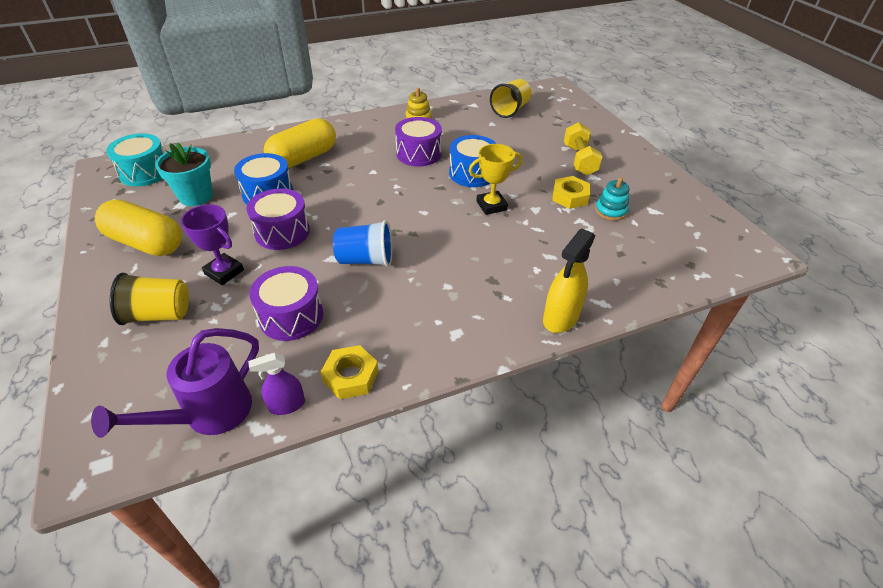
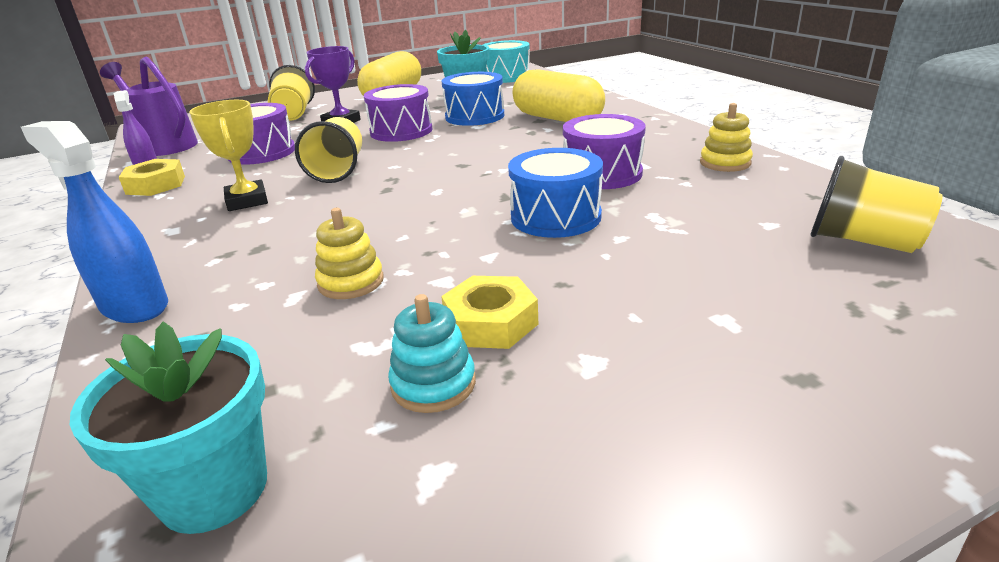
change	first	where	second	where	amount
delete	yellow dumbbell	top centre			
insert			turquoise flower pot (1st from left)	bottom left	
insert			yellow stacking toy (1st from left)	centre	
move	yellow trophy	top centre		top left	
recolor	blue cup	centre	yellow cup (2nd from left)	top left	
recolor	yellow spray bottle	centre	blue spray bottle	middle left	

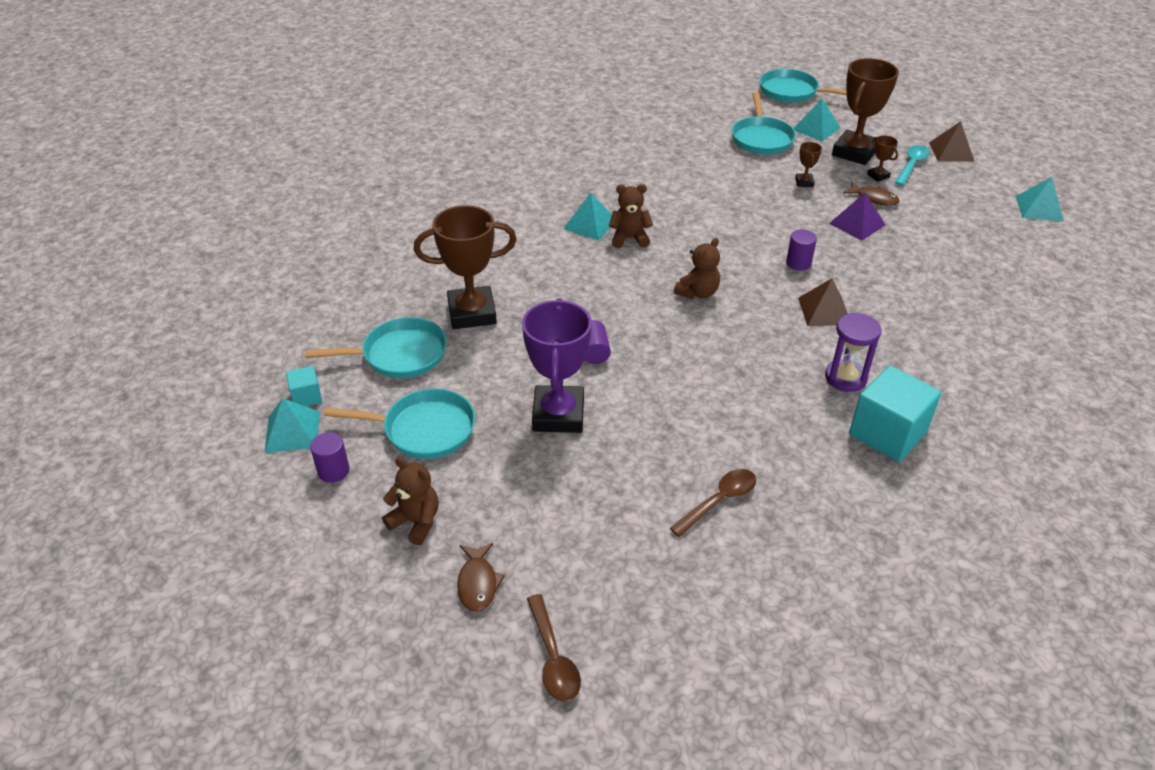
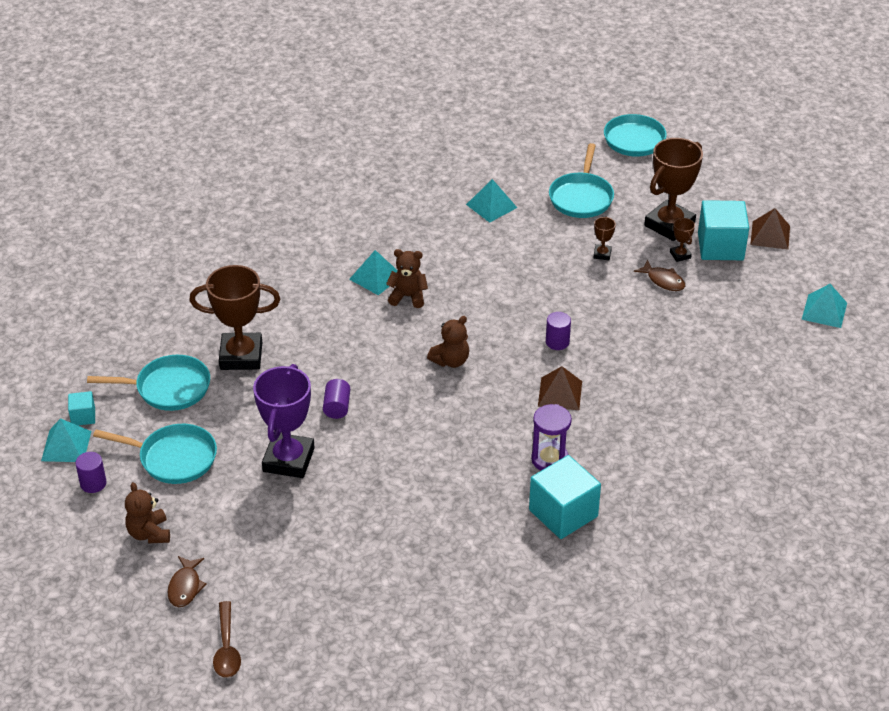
change	first	where	second	where	amount
delete	brown spoon (2nd from left)	centre			
delete	purple pyramid	top right			
move	turquoise pyramid (3rd from left)	top right		top centre	
replace	turquoise spoon	top right	turquoise cube (3rd from left)	top right	
rotate	brown teddy bear (1st from left)	centre		bottom left	150 degrees counterclockwise

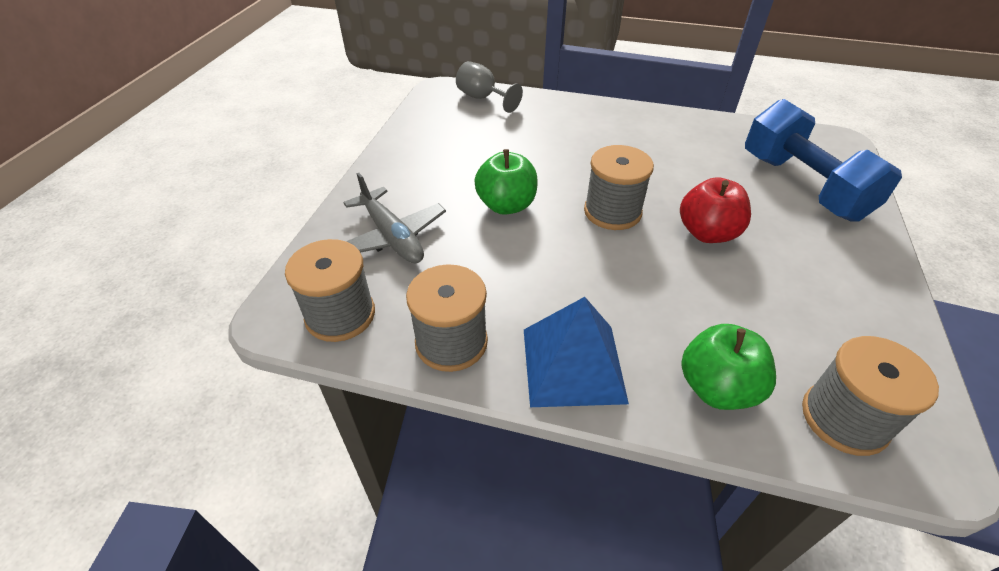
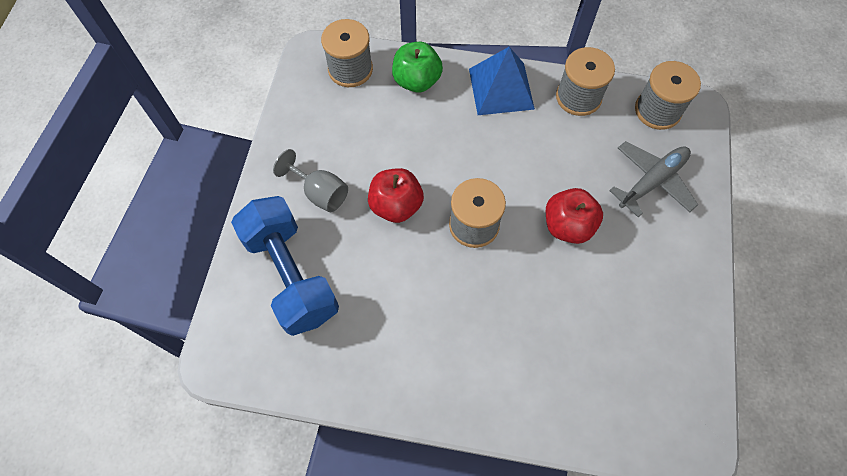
change	first	where	second	where	amount
move	grey goblet	top centre		centre	
recolor	green apple (1st from left)	top centre	red apple (2nd from left)	middle right	
rotate	grey plane	centre		middle right	90 degrees clockwise

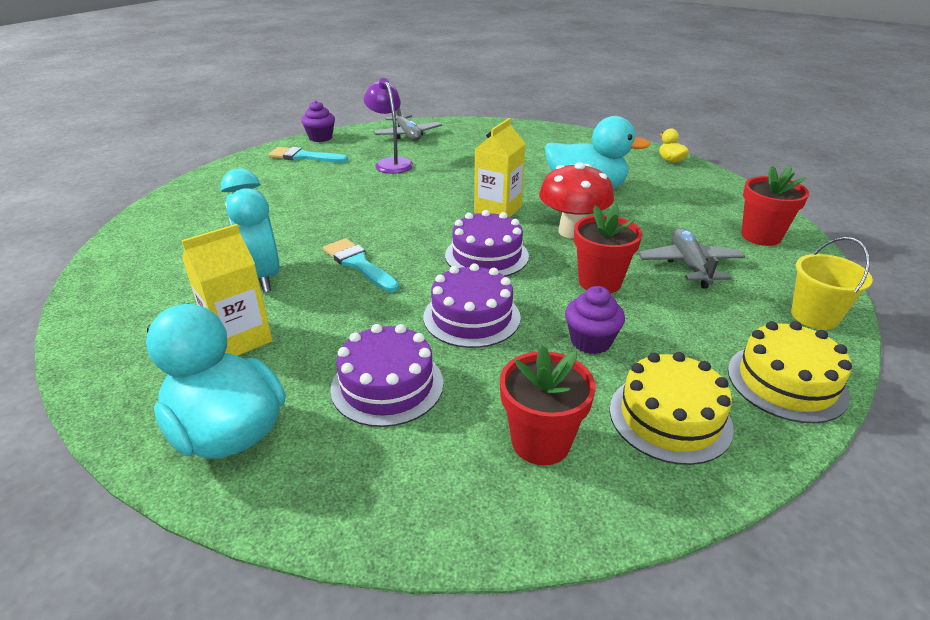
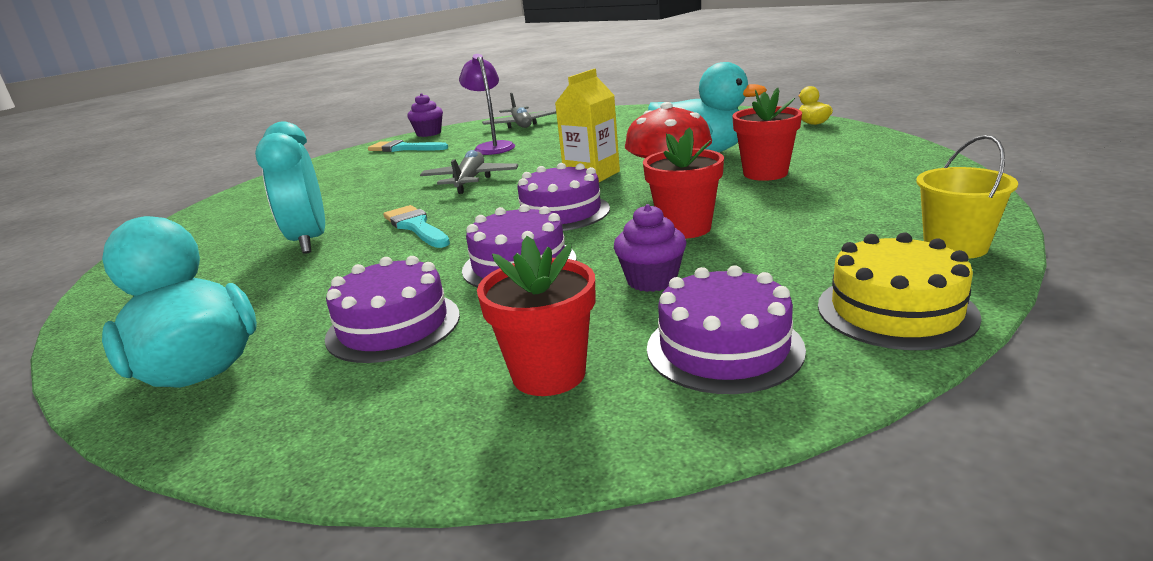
change	first	where	second	where	amount
delete	yellow carton (1st from left)	middle left			
move	grey plane (2nd from left in the first image)	middle right	grey plane (1st from left)	top centre	
move	red flower pot (3rd from left)	top right		top centre	
recolor	yellow cake (1st from left)	middle right	purple cake (4th from left)	centre	

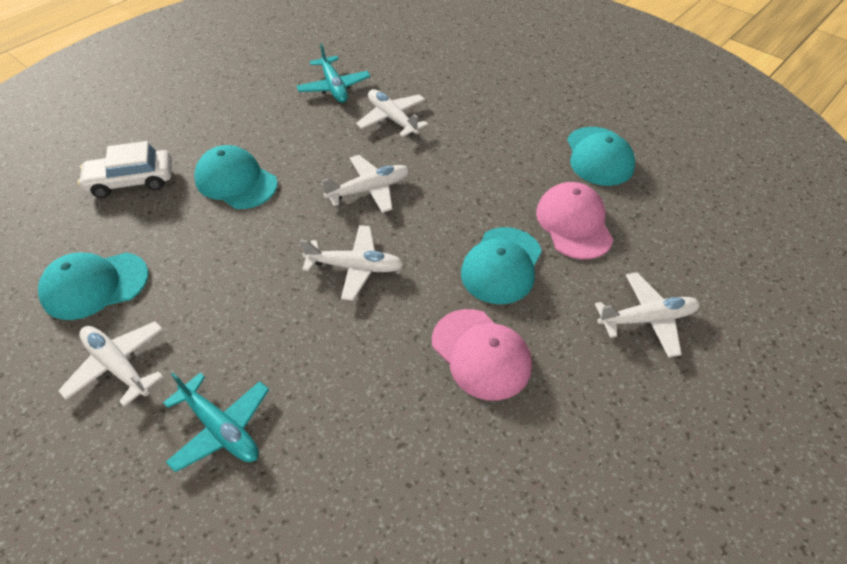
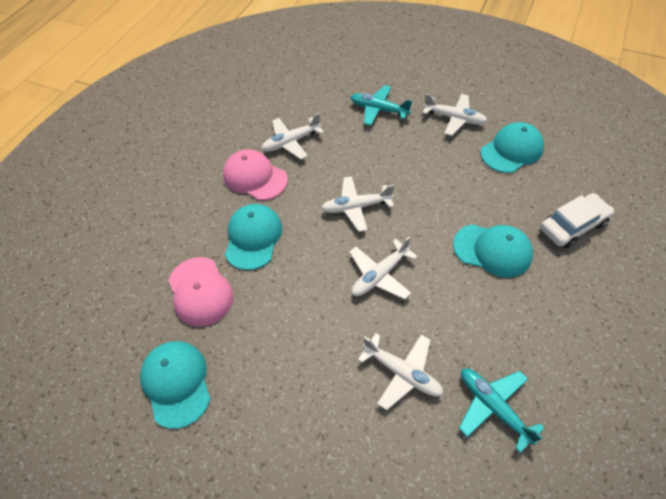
change	first	where	second	where	amount
move	white plane (5th from left in the first image)	middle right	white plane (1st from left)	top centre	

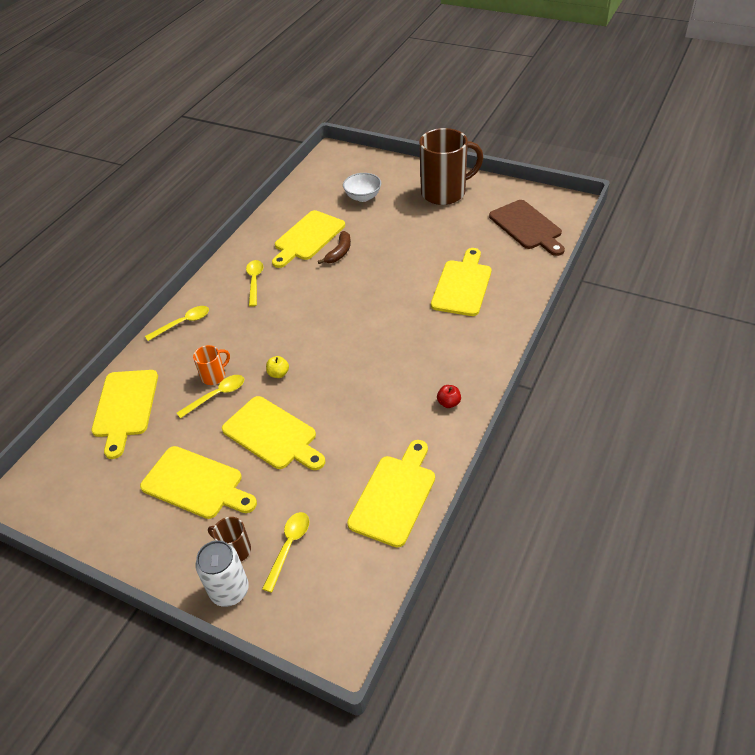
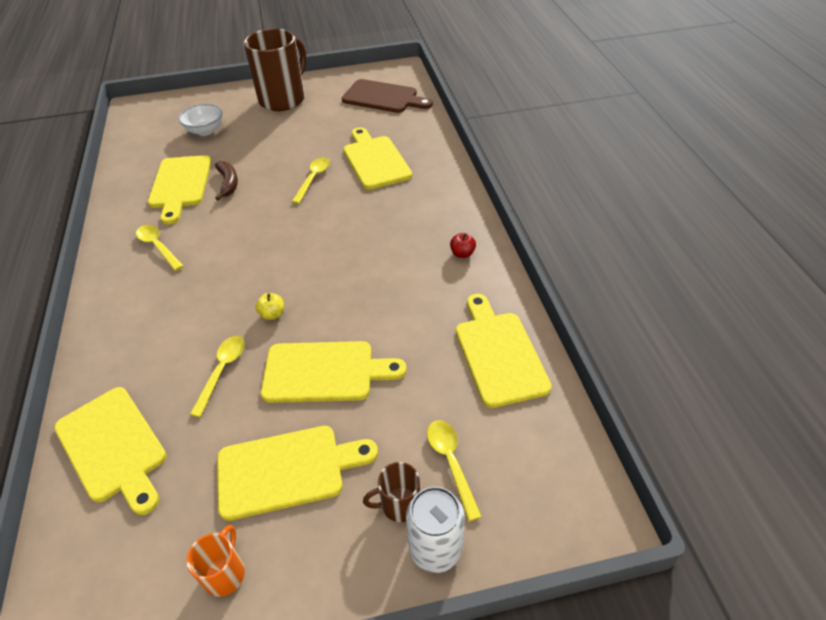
change	first	where	second	where	amount
move	yellow spoon (1st from left in the first image)	middle left	yellow spoon (3rd from left)	top centre	
move	orange mug	middle left		bottom left	

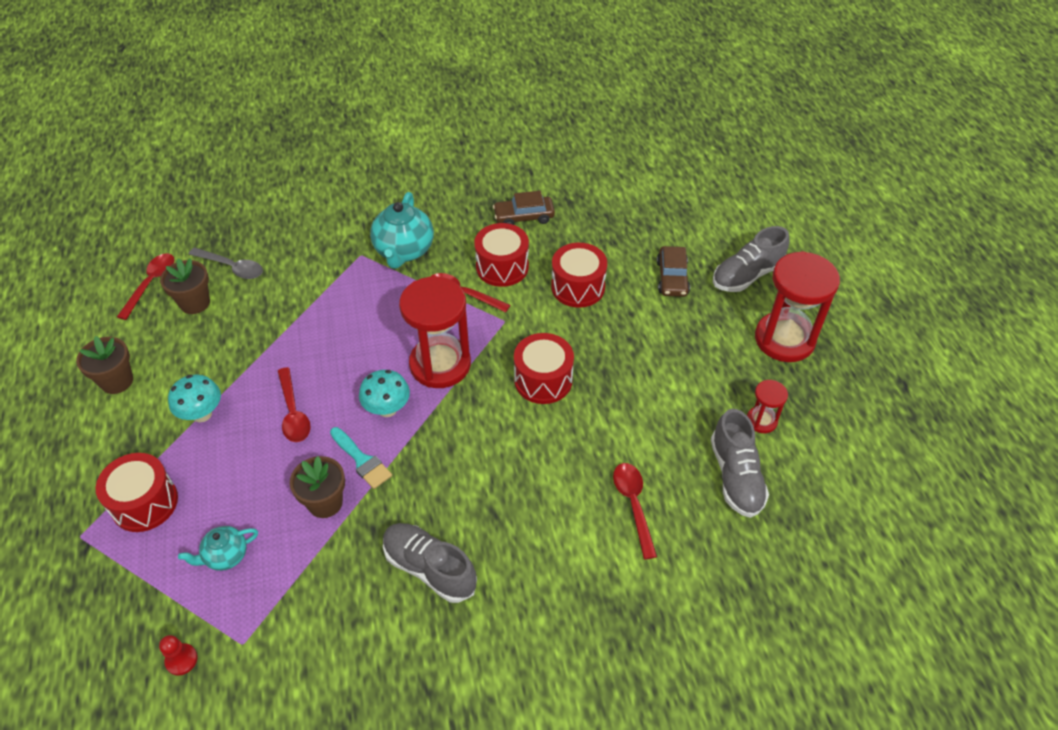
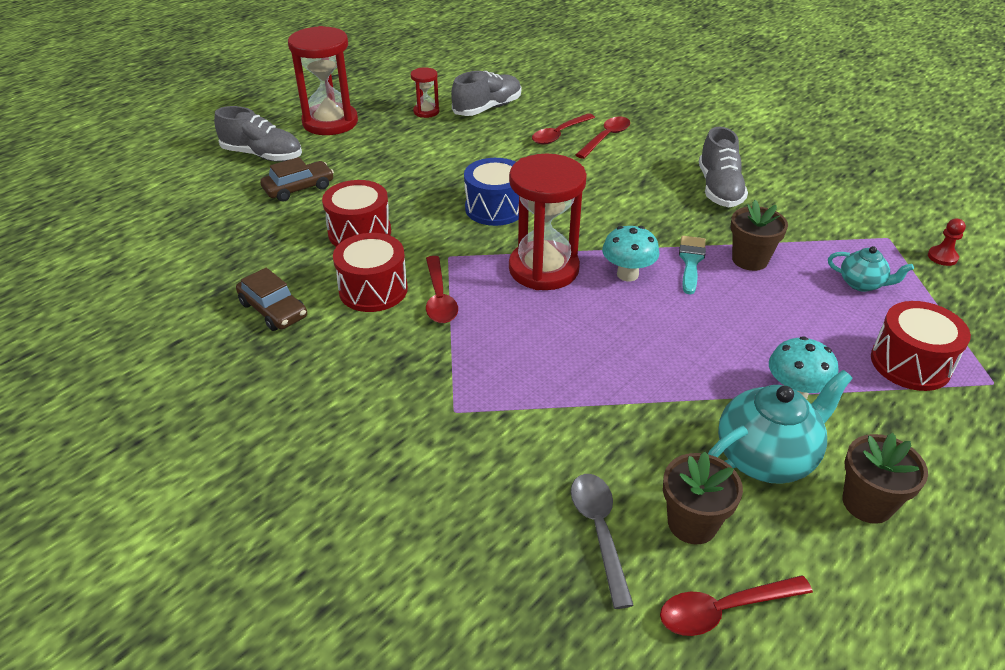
change	first	where	second	where	amount
move	red spoon (2nd from left in the first image)	middle left	red spoon (3rd from left)	top centre	
move	turquoise teapot (2nd from left in the first image)	top centre	turquoise teapot (1st from left)	middle right	
recolor	red drum (3rd from left)	centre	blue drum	top centre	

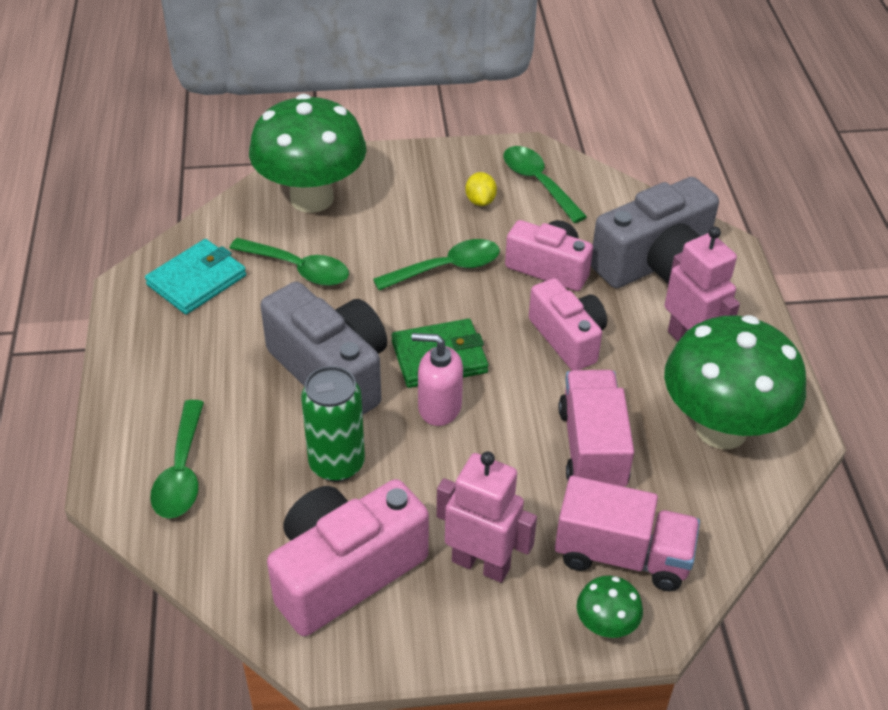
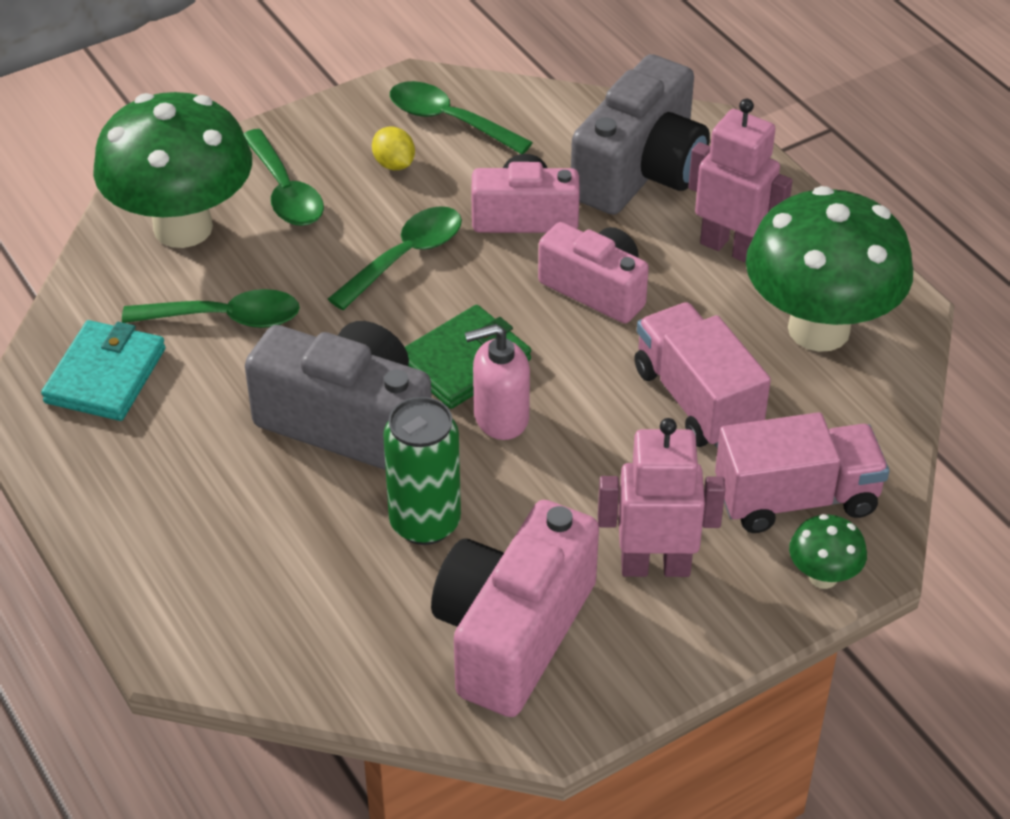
change	first	where	second	where	amount
move	green spoon (1st from left in the first image)	middle left	green spoon (2nd from left)	top left	

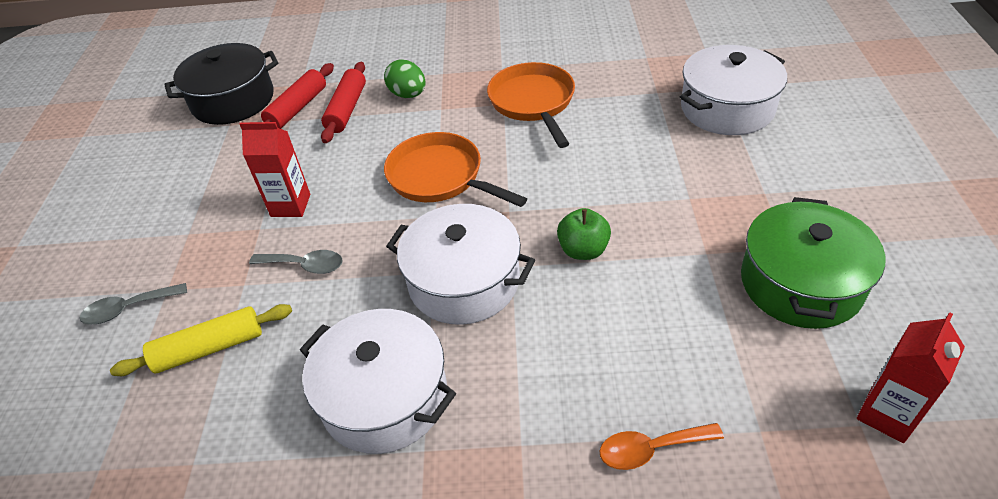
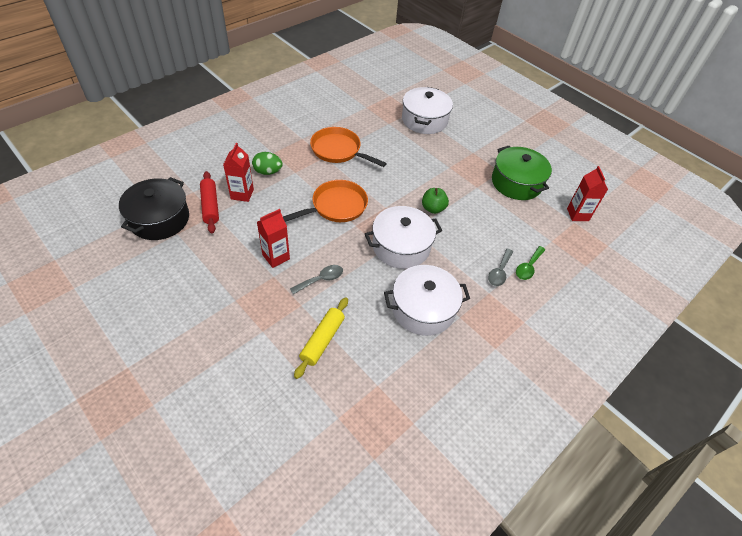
change	first	where	second	where	amount
move	grey spoon (1st from left in the first image)	middle left	grey spoon (2nd from left)	middle right	
replace	red rolling pin (2nd from left)	top centre	red carton (1st from left)	top left	
recolor	orange spoon	bottom centre	green spoon	middle right	
rotate	orange pan (1st from left)	centre		centre	150 degrees clockwise

